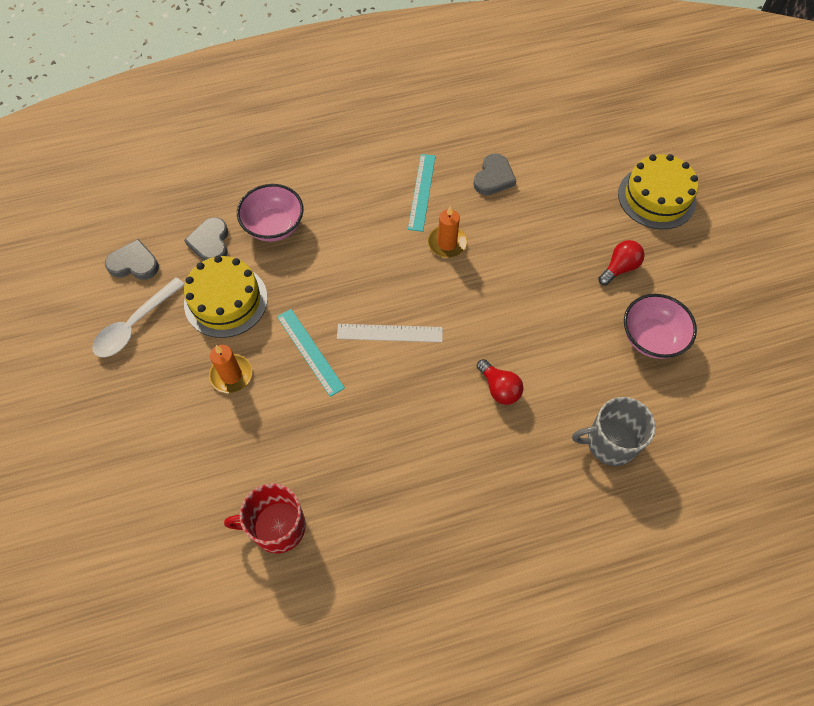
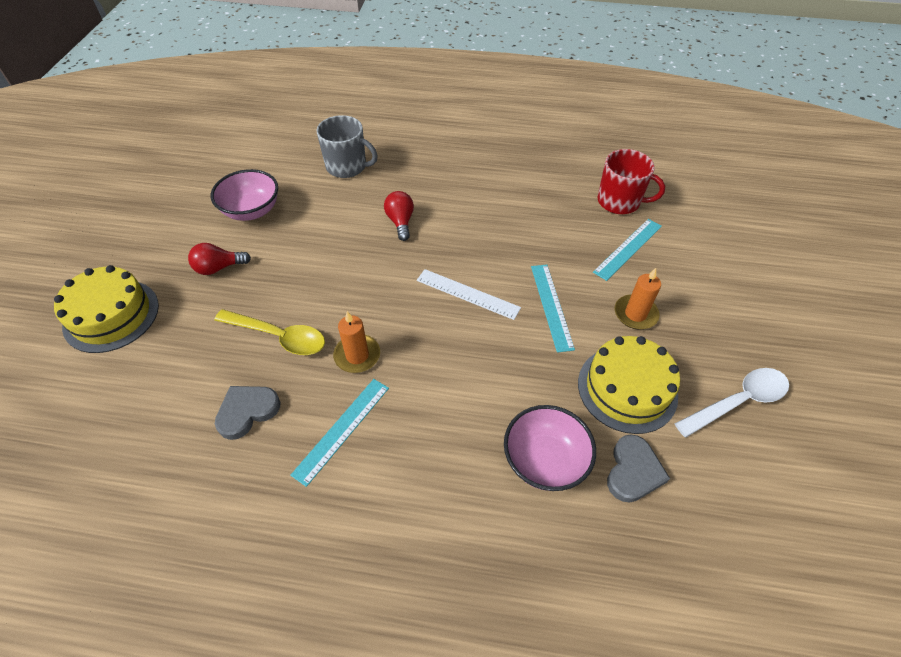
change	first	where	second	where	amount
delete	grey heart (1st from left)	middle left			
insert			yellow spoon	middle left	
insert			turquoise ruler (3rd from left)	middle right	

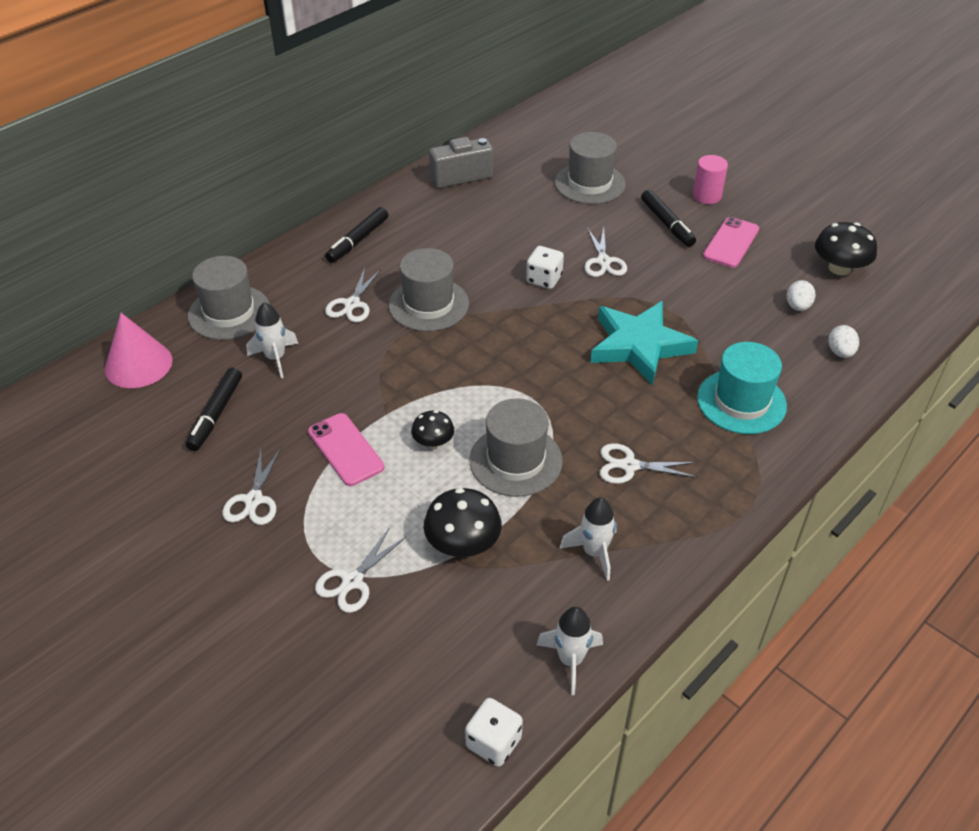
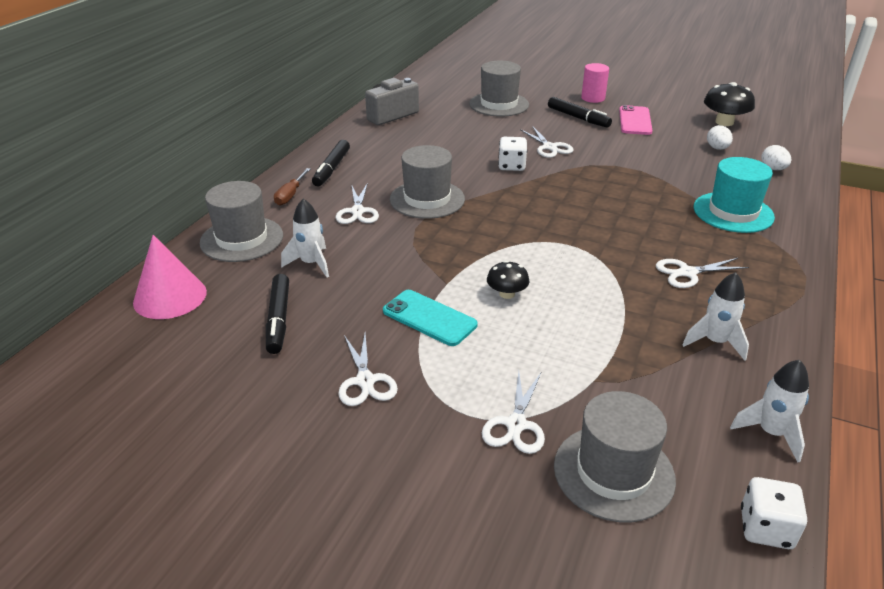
change	first	where	second	where	amount
delete	black mushroom (2nd from left)	centre			
delete	turquoise star	centre			
insert			brown screwdriver	top left	
move	grey hat (3rd from left in the first image)	centre	grey hat (4th from left)	bottom right	
recolor	pink phone (1st from left)	centre	turquoise phone	centre	

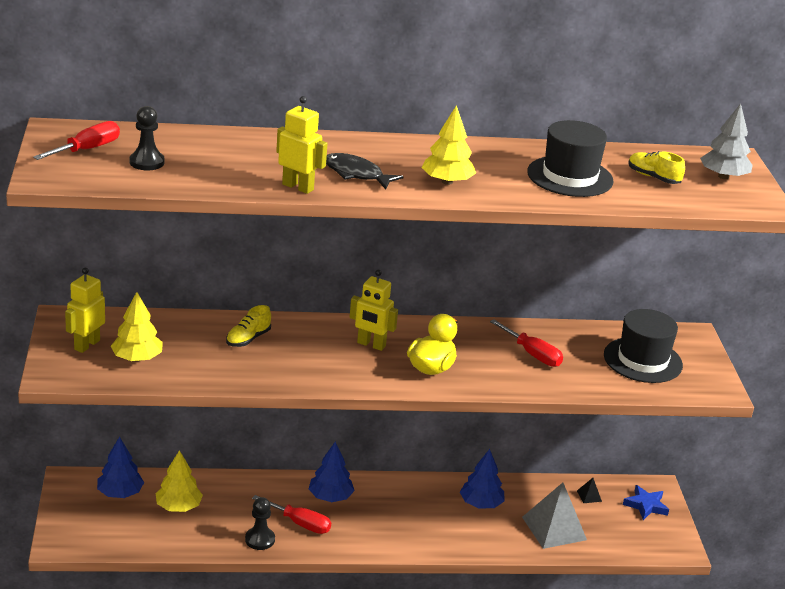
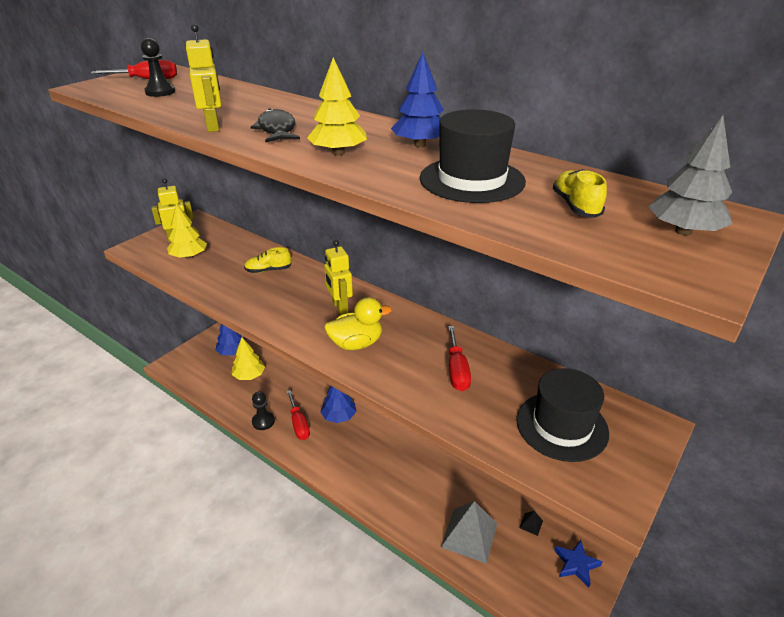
change	first	where	second	where	amount
move	blue tree (3rd from left)	bottom centre		top centre	

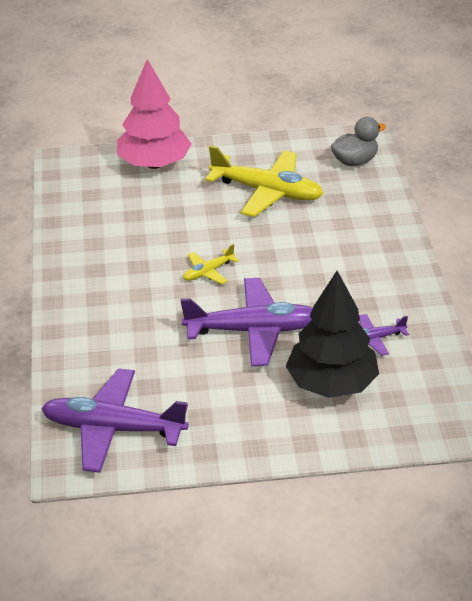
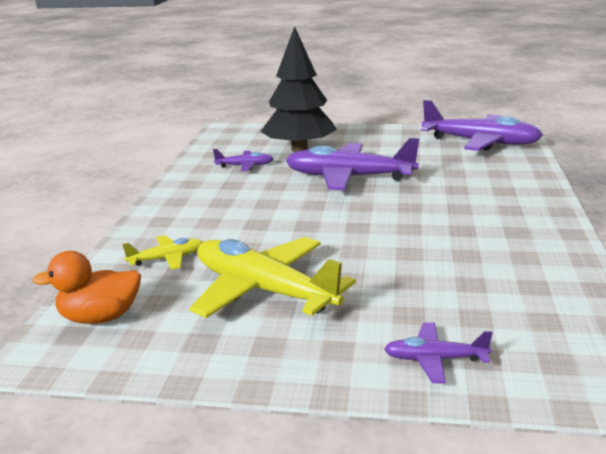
change	first	where	second	where	amount
move	yellow plane (1st from left)	centre		middle left	
replace	pink tree	top left	purple plane (3rd from left)	bottom right	
recolor	grey duck	top right	orange duck	middle left	

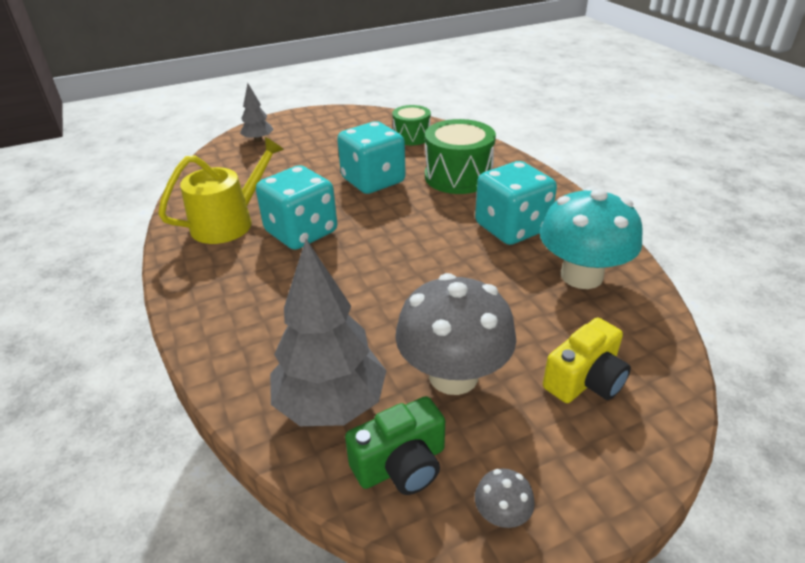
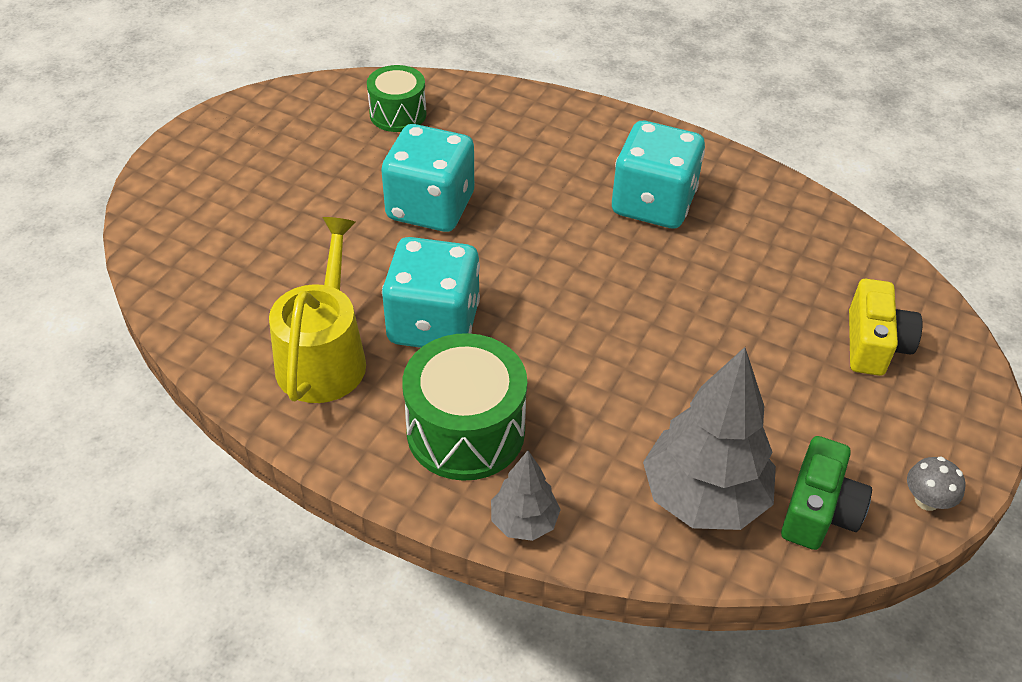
change	first	where	second	where	amount
delete	grey mushroom (1st from left)	centre			
delete	turquoise mushroom	middle right			
move	grey tree (1st from left)	top left		bottom centre	
move	green drum (2nd from left)	top centre		centre	

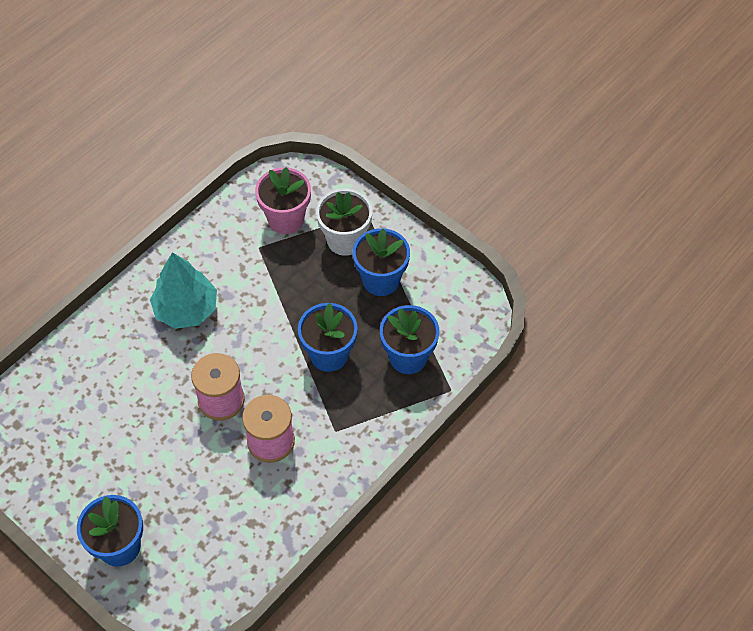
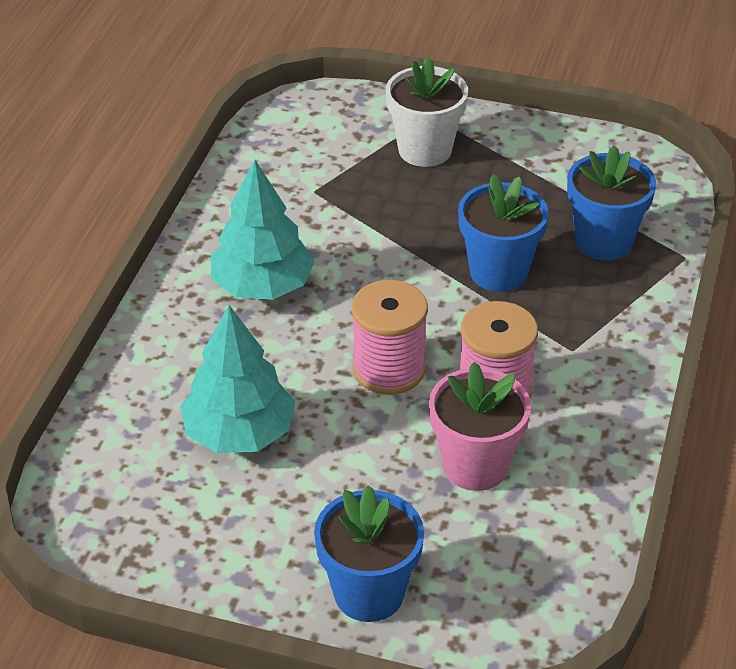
change	first	where	second	where	amount
delete	blue flower pot (3rd from left)	centre			
insert			turquoise tree (1st from left)	middle left	
move	pink flower pot	top centre		centre	

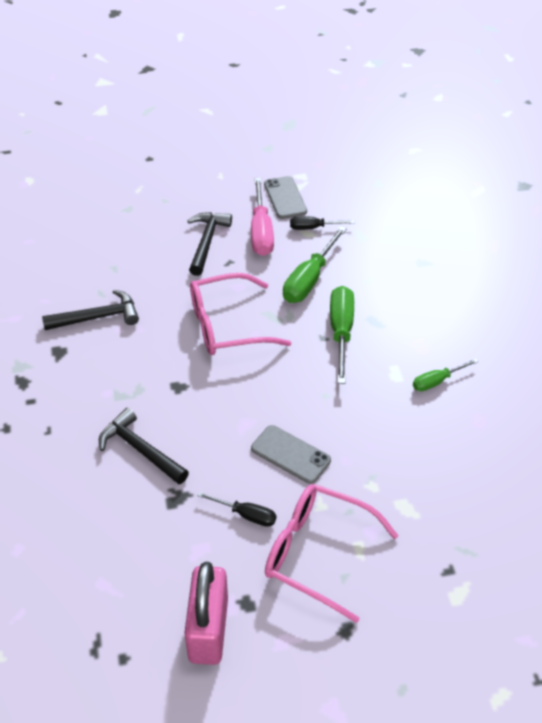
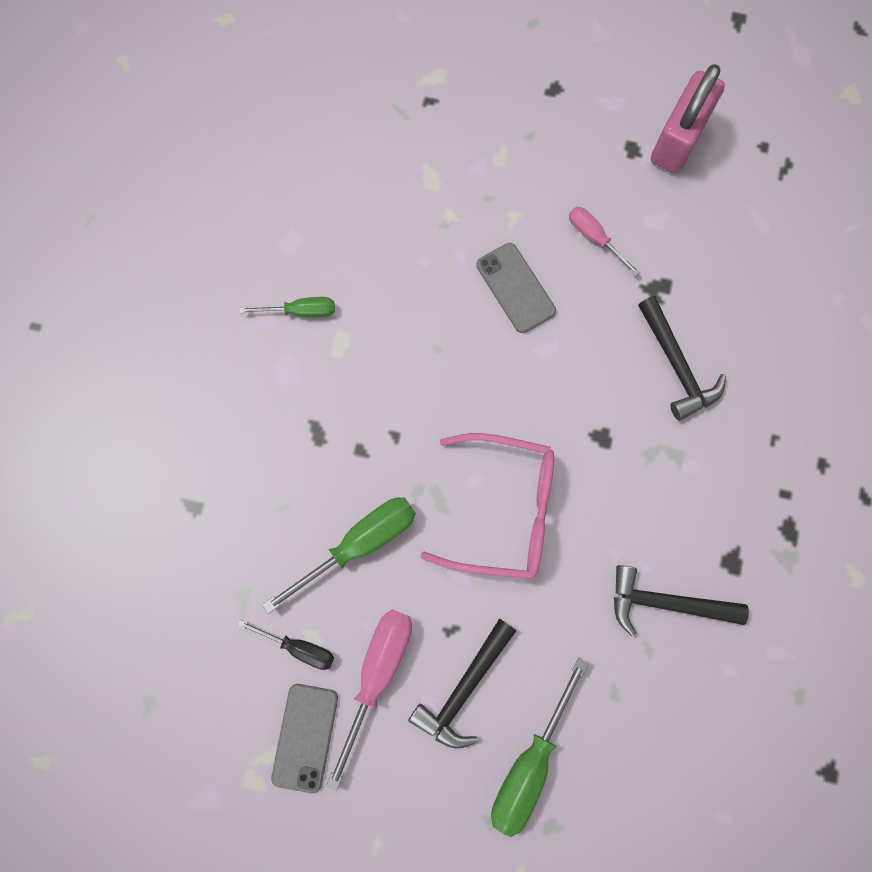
change	first	where	second	where	amount
delete	pink glasses (2nd from left)	bottom centre			
move	green screwdriver (2nd from left in the first image)	centre	green screwdriver (3rd from left)	bottom centre	
recolor	black screwdriver (1st from left)	bottom centre	pink screwdriver (2nd from left)	top right	

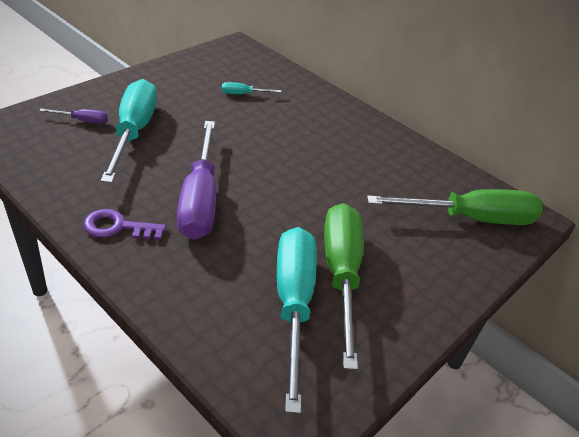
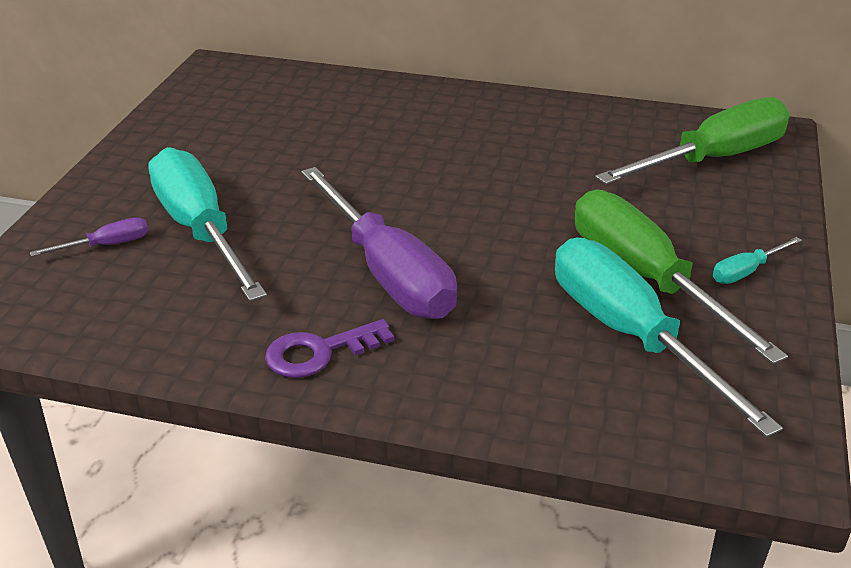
change	first	where	second	where	amount
move	turquoise screwdriver (2nd from left in the first image)	top centre	turquoise screwdriver (3rd from left)	middle right	

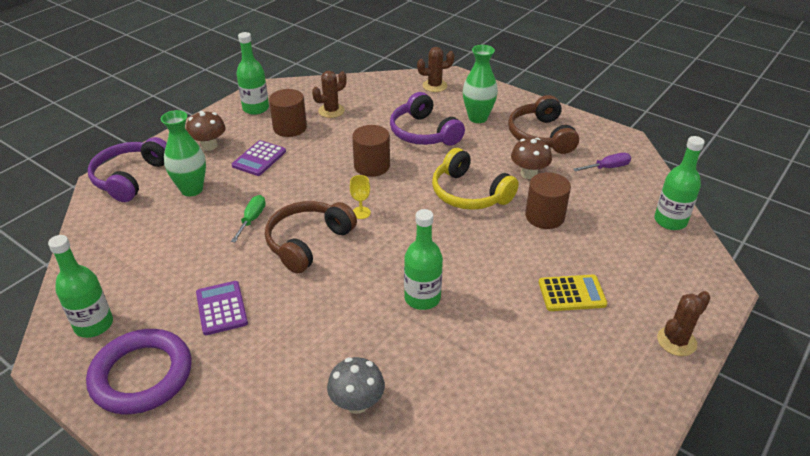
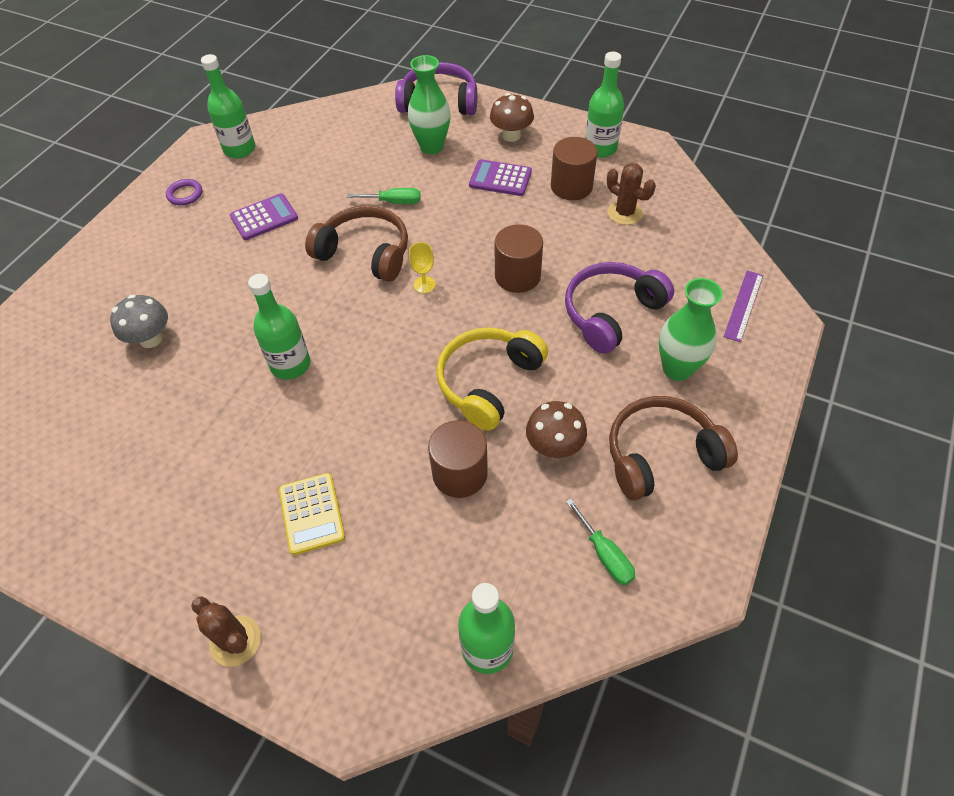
change	first	where	second	where	amount
replace	brown cactus (2nd from left)	top centre	purple ruler	middle right	
recolor	purple screwdriver	middle right	green screwdriver (2nd from left)	bottom centre	
resize	purple ring	bottom left		top left	x0.42

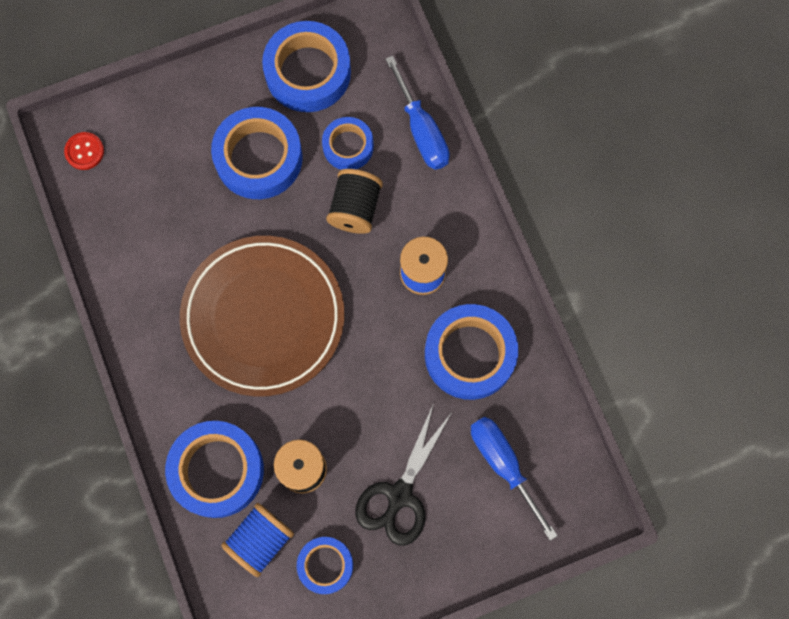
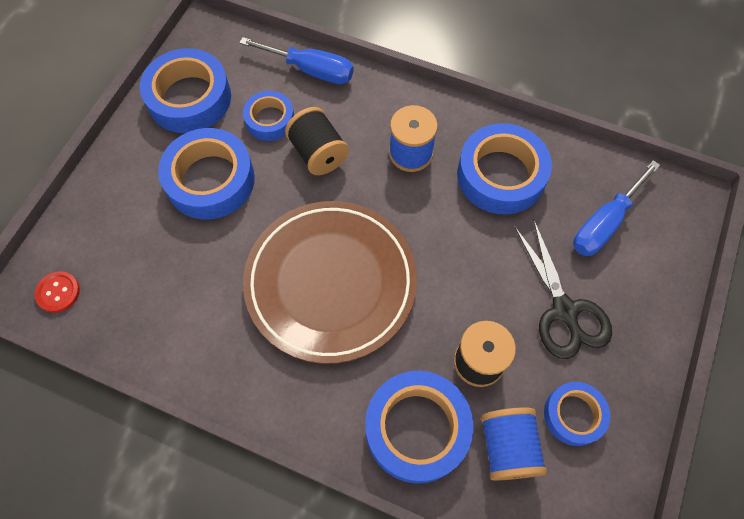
change	first	where	second	where	amount
rotate	blue screwdriver (2nd from left)	bottom centre		middle right	60 degrees counterclockwise

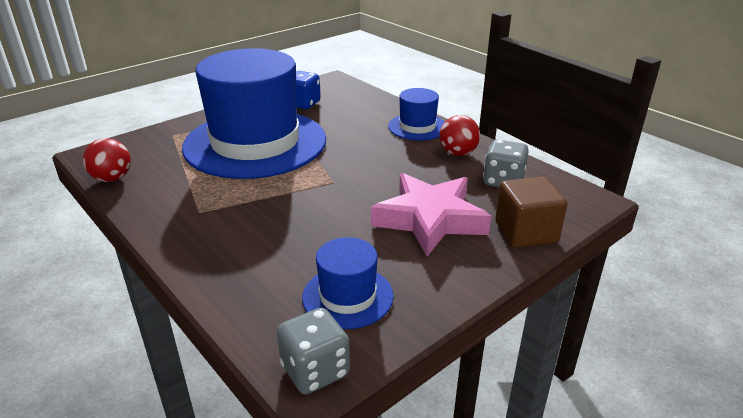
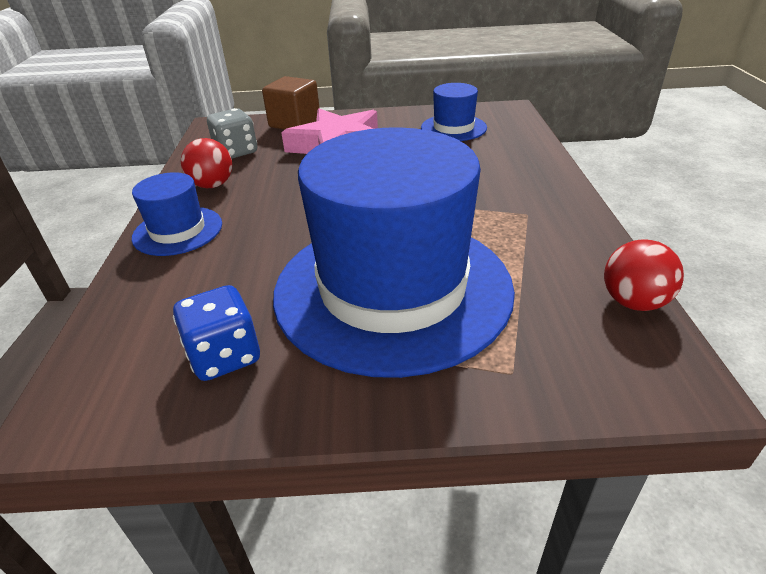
change	first	where	second	where	amount
delete	grey dice (1st from left)	bottom centre			

